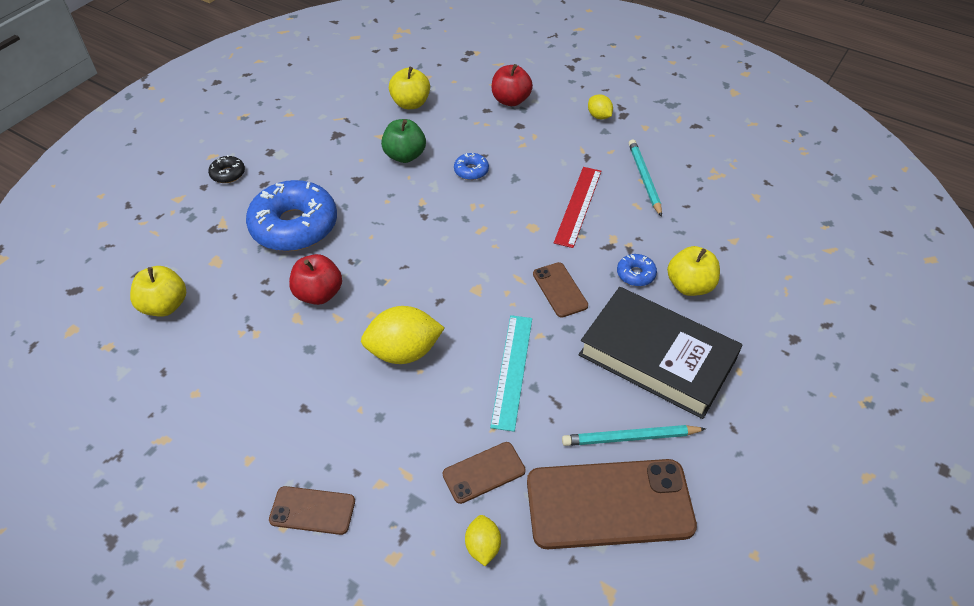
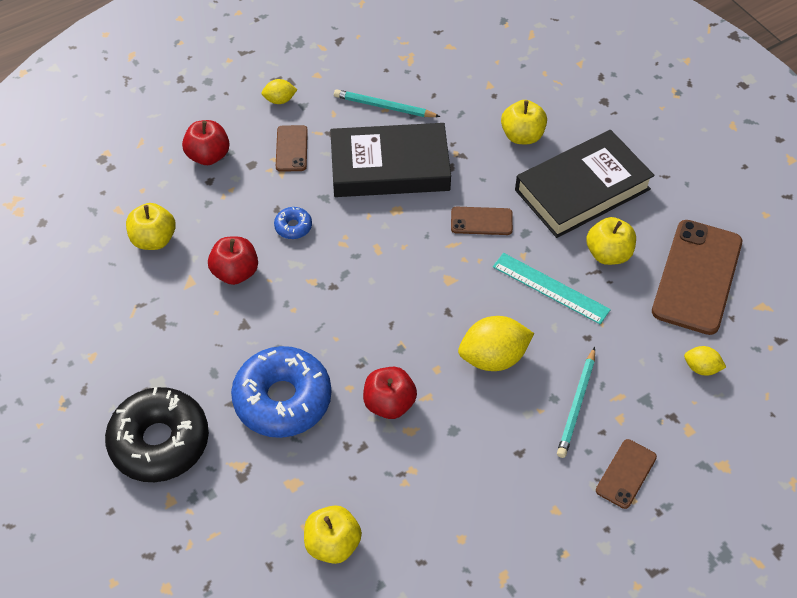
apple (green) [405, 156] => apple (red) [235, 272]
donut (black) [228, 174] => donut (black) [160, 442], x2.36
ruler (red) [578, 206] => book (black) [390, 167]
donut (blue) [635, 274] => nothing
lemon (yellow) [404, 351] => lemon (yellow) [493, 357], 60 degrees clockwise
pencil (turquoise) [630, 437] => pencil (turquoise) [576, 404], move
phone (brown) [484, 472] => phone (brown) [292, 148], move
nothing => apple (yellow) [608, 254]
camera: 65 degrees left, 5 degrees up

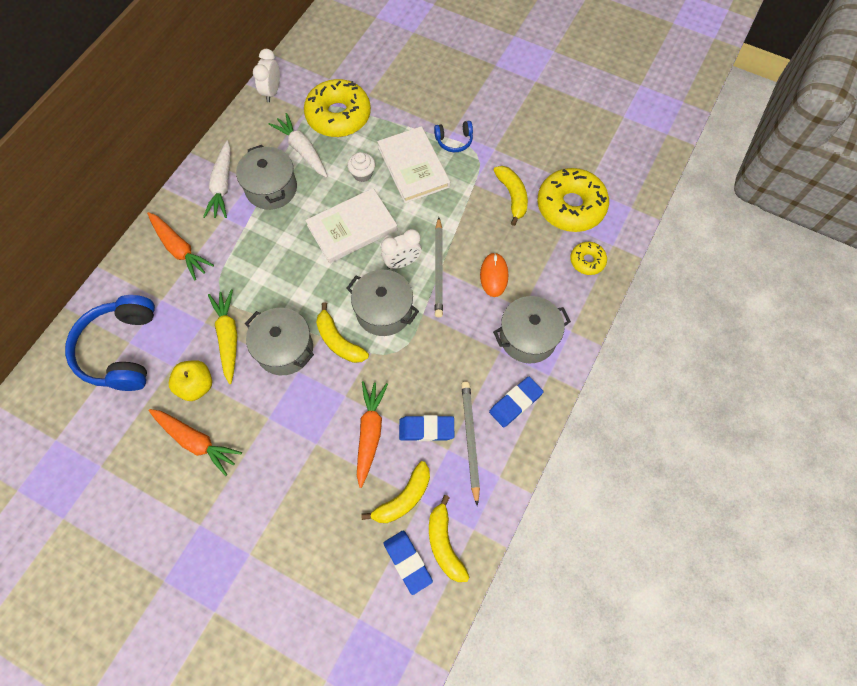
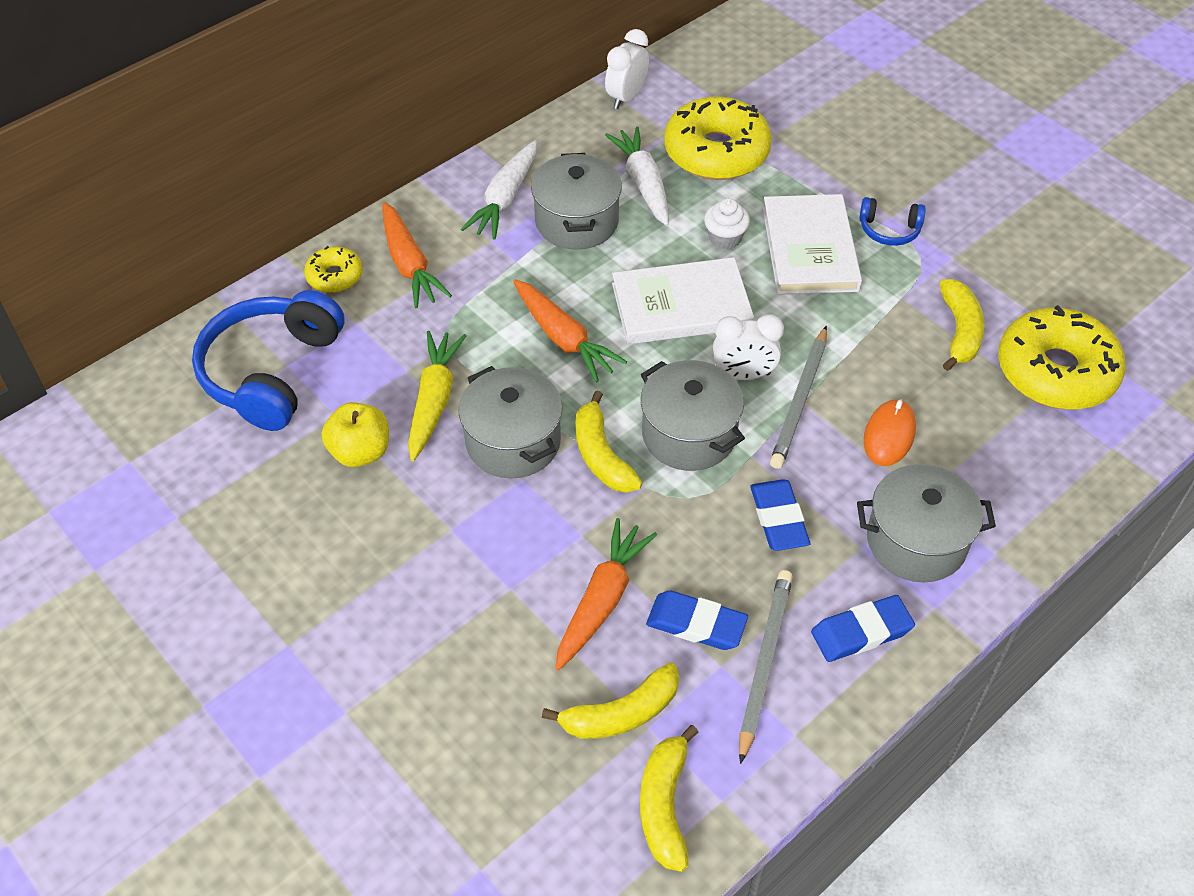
donut (yellow) [587, 261] => donut (yellow) [334, 276], move
carrot (orange) [196, 441] => carrot (orange) [563, 338], move
eraser (blue) [407, 562] => eraser (blue) [778, 519], move
camera: 20 degrees right, 15 degrees down

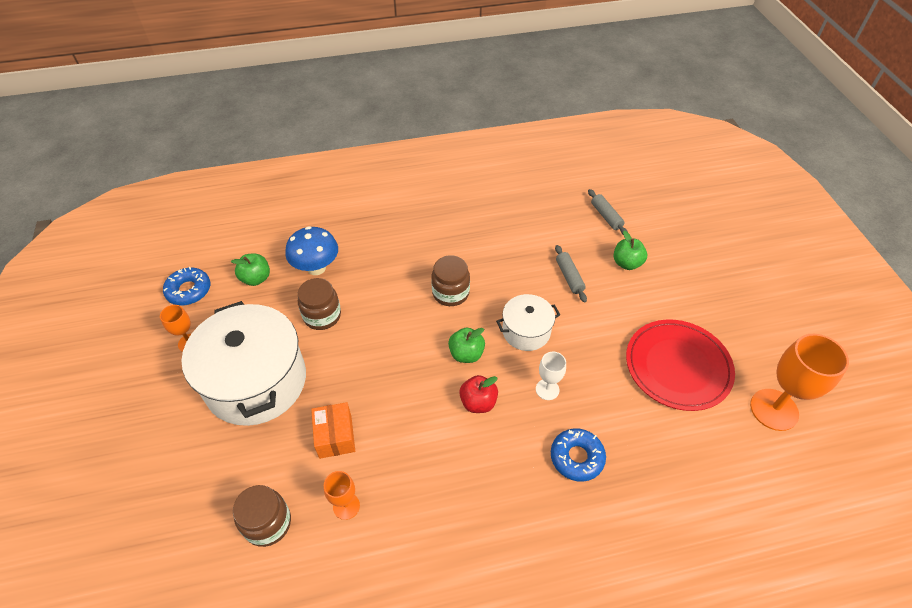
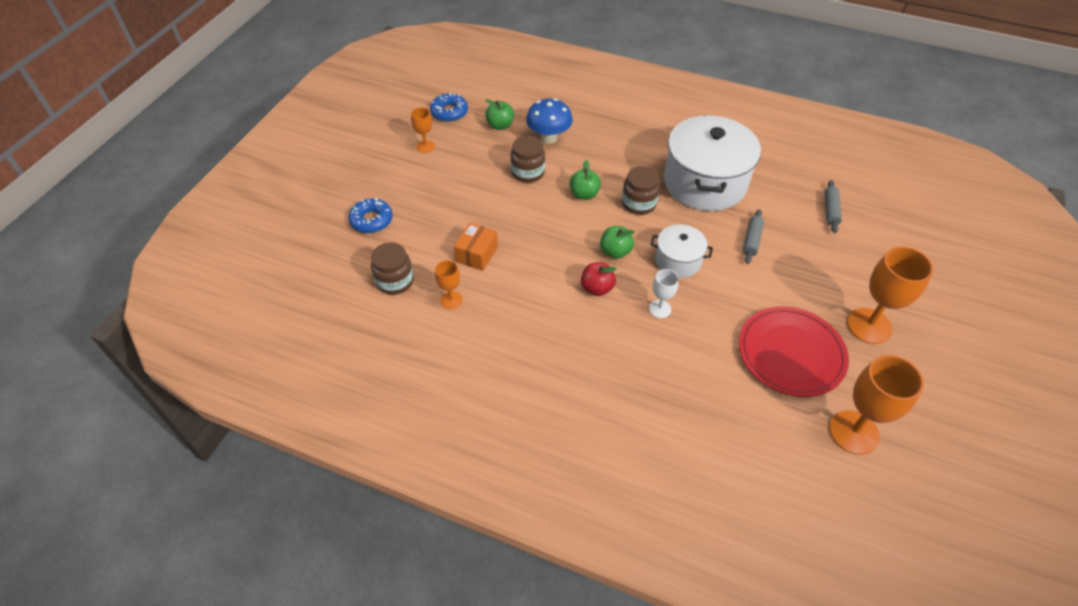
apple (green) [627, 263] => apple (green) [584, 194], move
pot (white) [256, 381] => pot (white) [705, 183], move
donut (blue) [576, 457] => donut (blue) [371, 220], move
nothing => goblet (orange) [869, 326]
camera: 35 degrees right, 0 degrees up

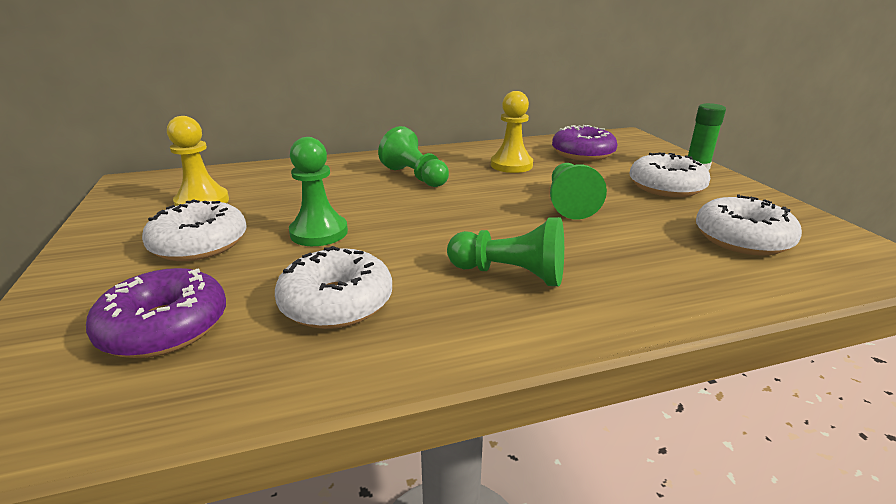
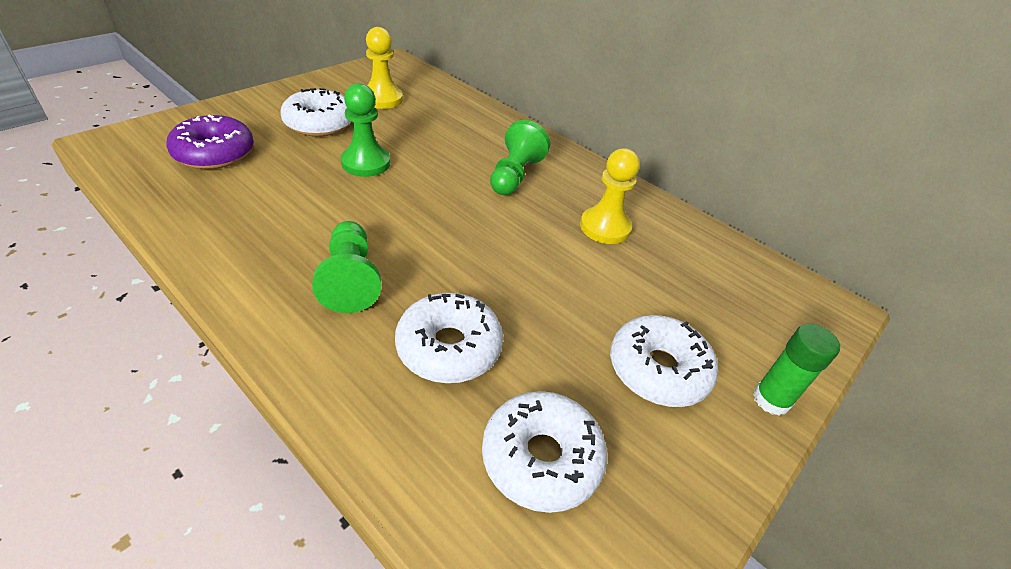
donut (purple) [582, 153] => nothing
pawn (green) [569, 203] => nothing
donut (white) [336, 302] => donut (white) [449, 347], move
camera: 55 degrees right, 15 degrees up

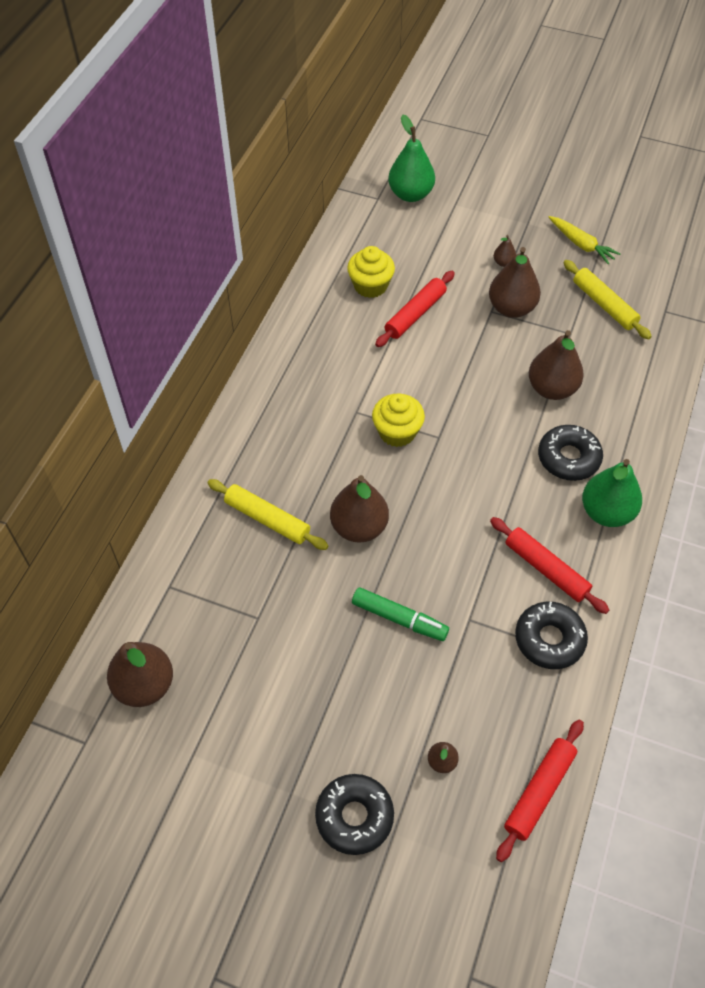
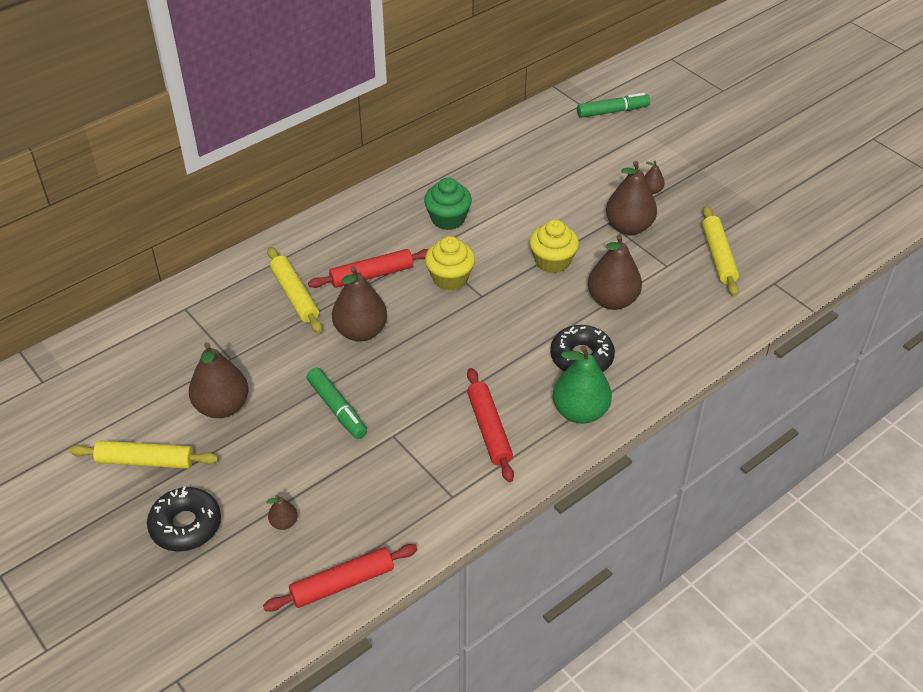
pear (green) [410, 194] => marker (green) [612, 111]
carrot (yellow) [581, 244] => nothing
cupcake (yellow) [370, 286] => cupcake (yellow) [552, 261], move
rolling pin (red) [415, 314] => rolling pin (red) [371, 275], move
donut (black) [549, 639] => nothing
pear (brown) [144, 685] => pear (brown) [222, 406], move
nothing => cupcake (green) [448, 219]
nothing => rolling pin (yellow) [146, 461]
camera: 30 degrees right, 10 degrees down

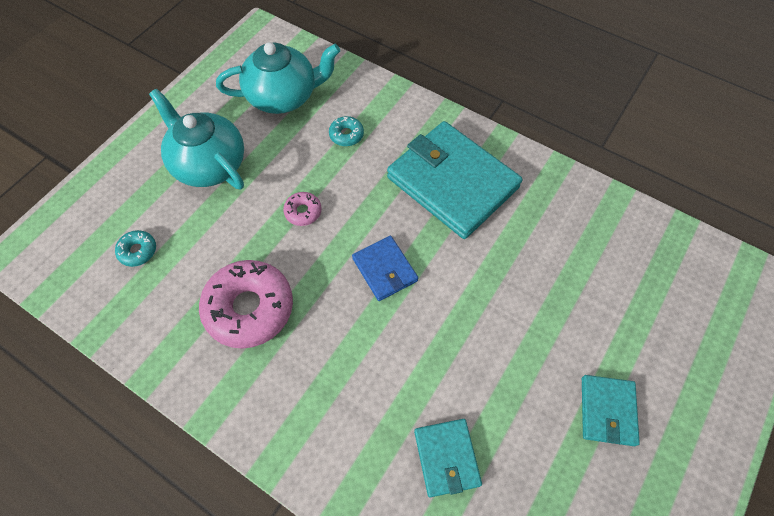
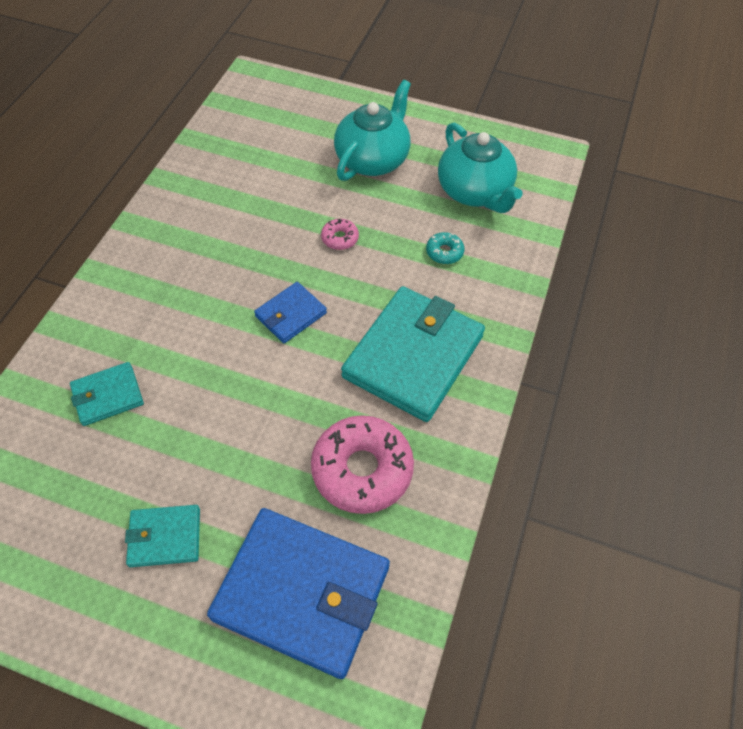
donut (turquoise) [138, 251] => nothing
donut (pink) [249, 308] => donut (pink) [362, 469], move
nothing => wallet (blue) [301, 592]
camera: 75 degrees right, 5 degrees down

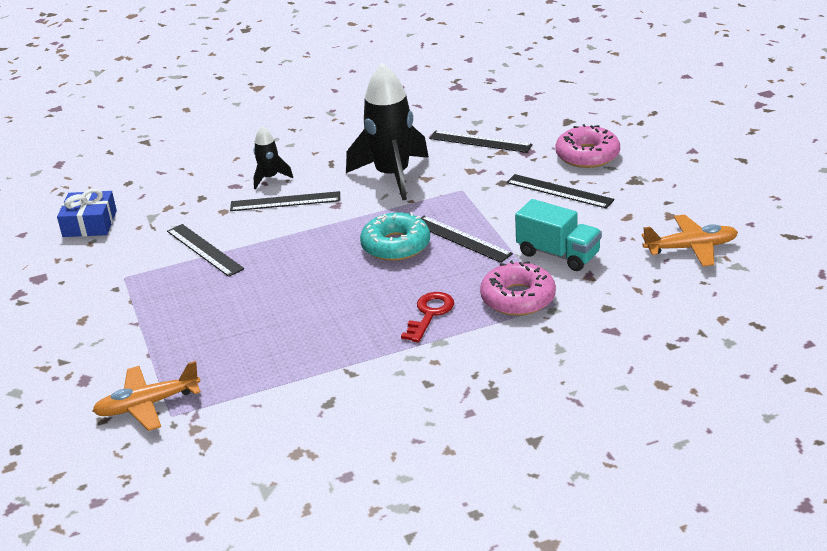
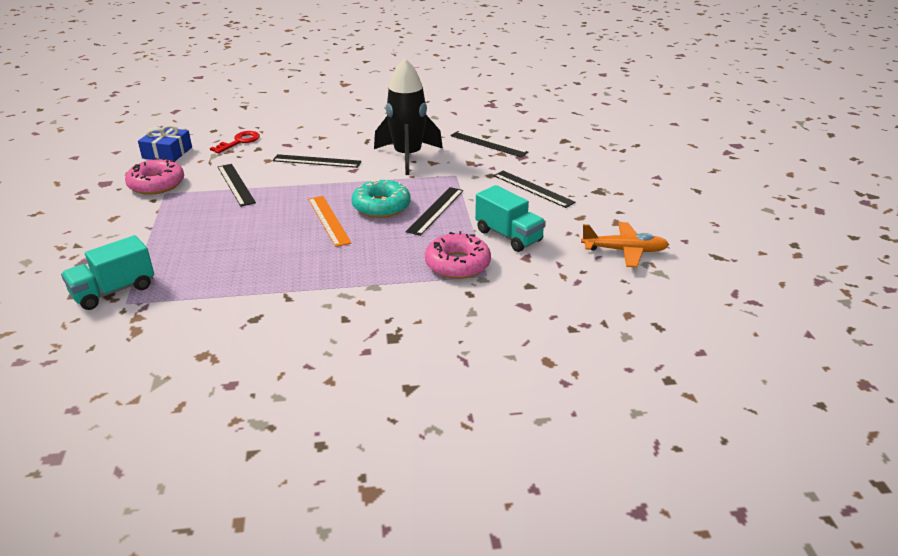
donut (pink) [587, 155] => donut (pink) [156, 184], move
rocket (black) [270, 178] => nothing
ruler (black) [461, 239] => ruler (black) [435, 210], 60 degrees clockwise
key (red) [429, 314] => key (red) [239, 141], move
plane (orange) [147, 405] => truck (turquoise) [114, 291]
nothing => ruler (orange) [329, 220]
camera: 10 degrees right, 0 degrees up

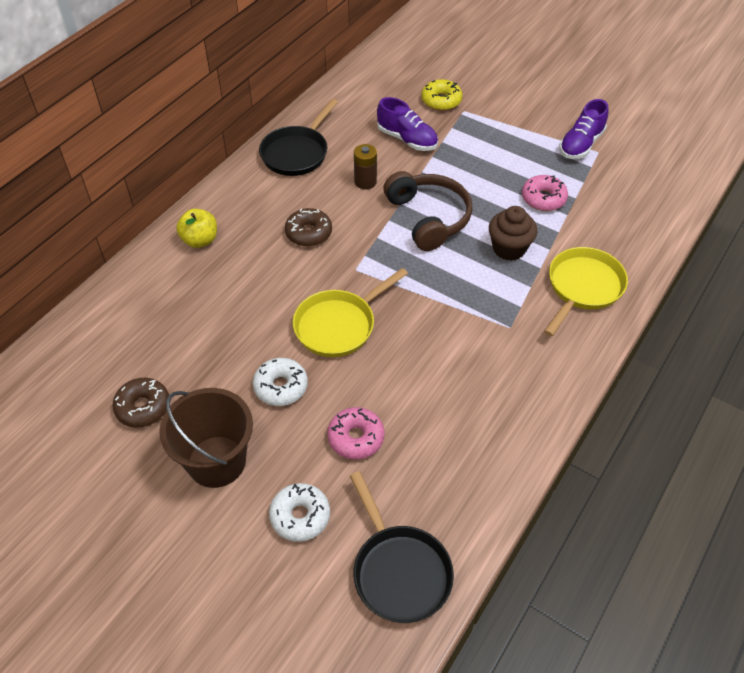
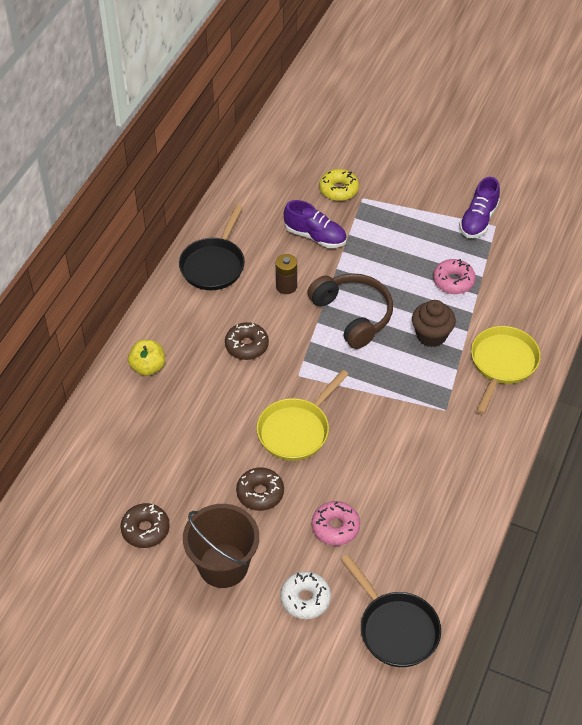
donut (white) [281, 387] => donut (brown) [260, 493]
camera: 10 degrees left, 0 degrees up

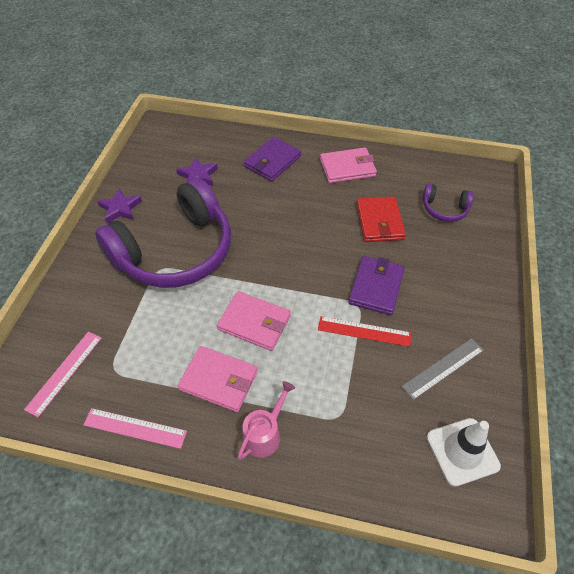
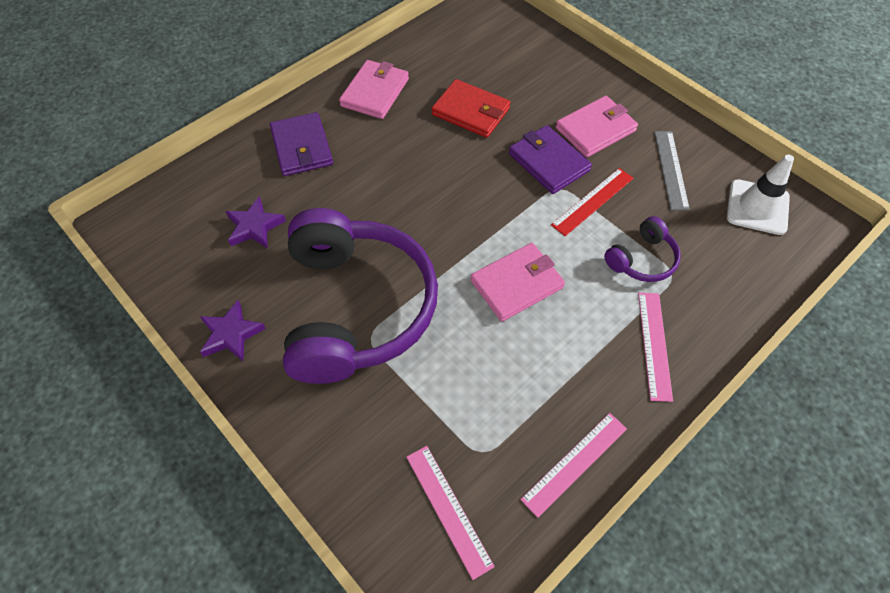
headphones (purple) [444, 209] => headphones (purple) [642, 259], move
wallet (pink) [219, 380] => wallet (pink) [595, 129], move
watering can (pink) [264, 434] => ruler (pink) [654, 345]
camera: 55 degrees left, 5 degrees up

